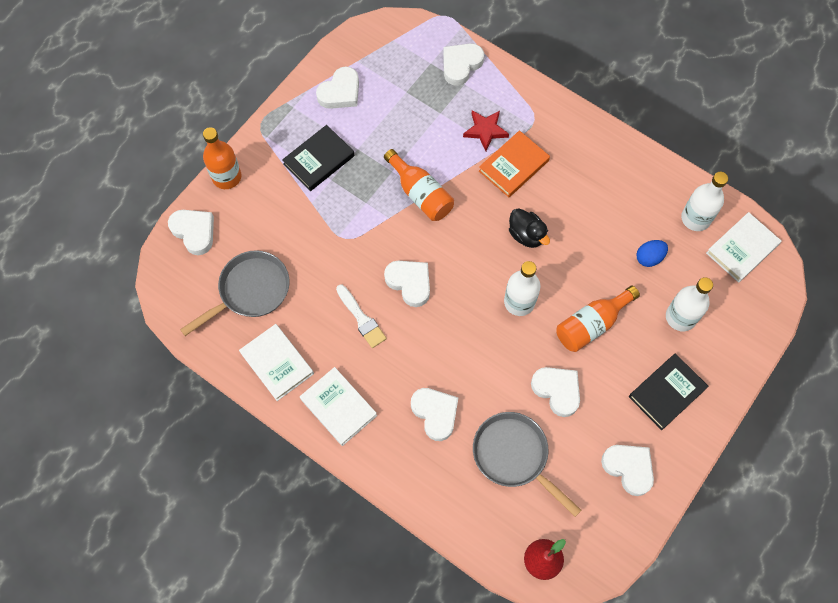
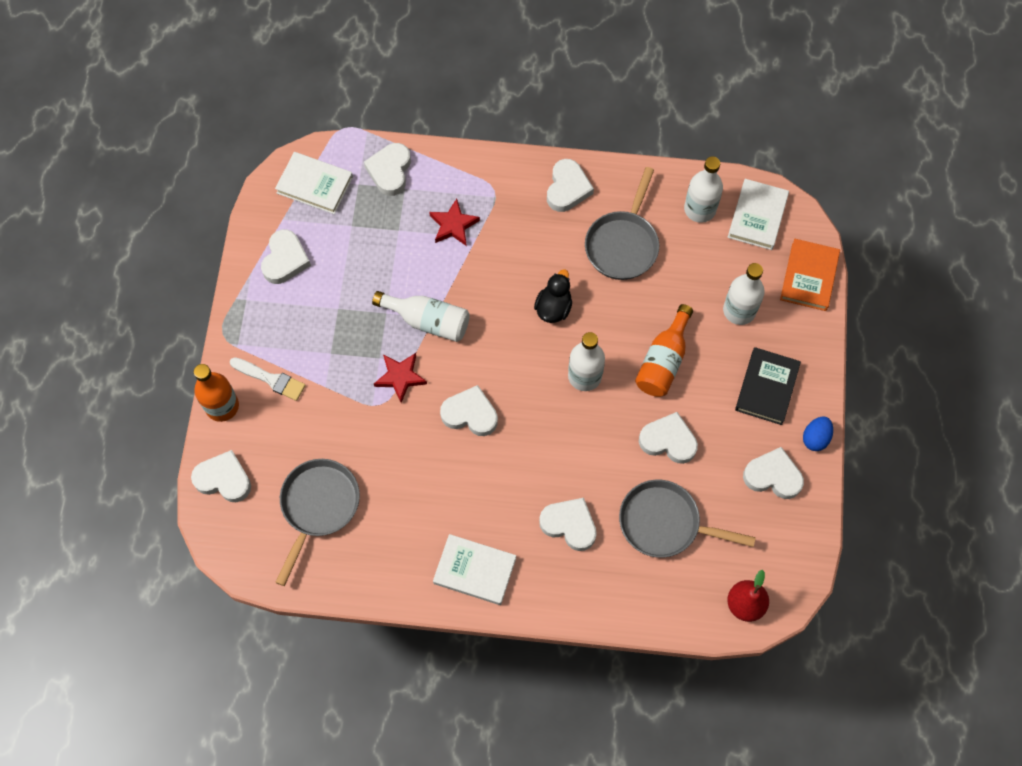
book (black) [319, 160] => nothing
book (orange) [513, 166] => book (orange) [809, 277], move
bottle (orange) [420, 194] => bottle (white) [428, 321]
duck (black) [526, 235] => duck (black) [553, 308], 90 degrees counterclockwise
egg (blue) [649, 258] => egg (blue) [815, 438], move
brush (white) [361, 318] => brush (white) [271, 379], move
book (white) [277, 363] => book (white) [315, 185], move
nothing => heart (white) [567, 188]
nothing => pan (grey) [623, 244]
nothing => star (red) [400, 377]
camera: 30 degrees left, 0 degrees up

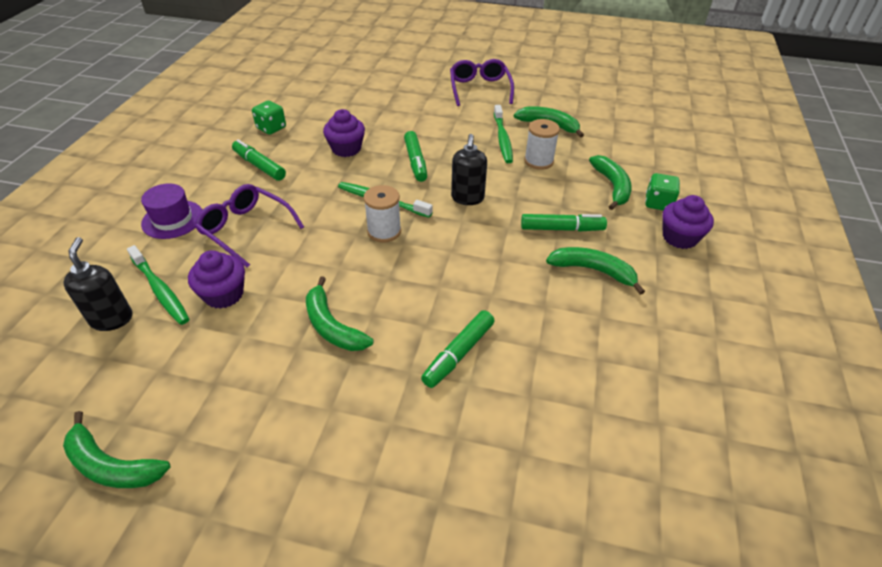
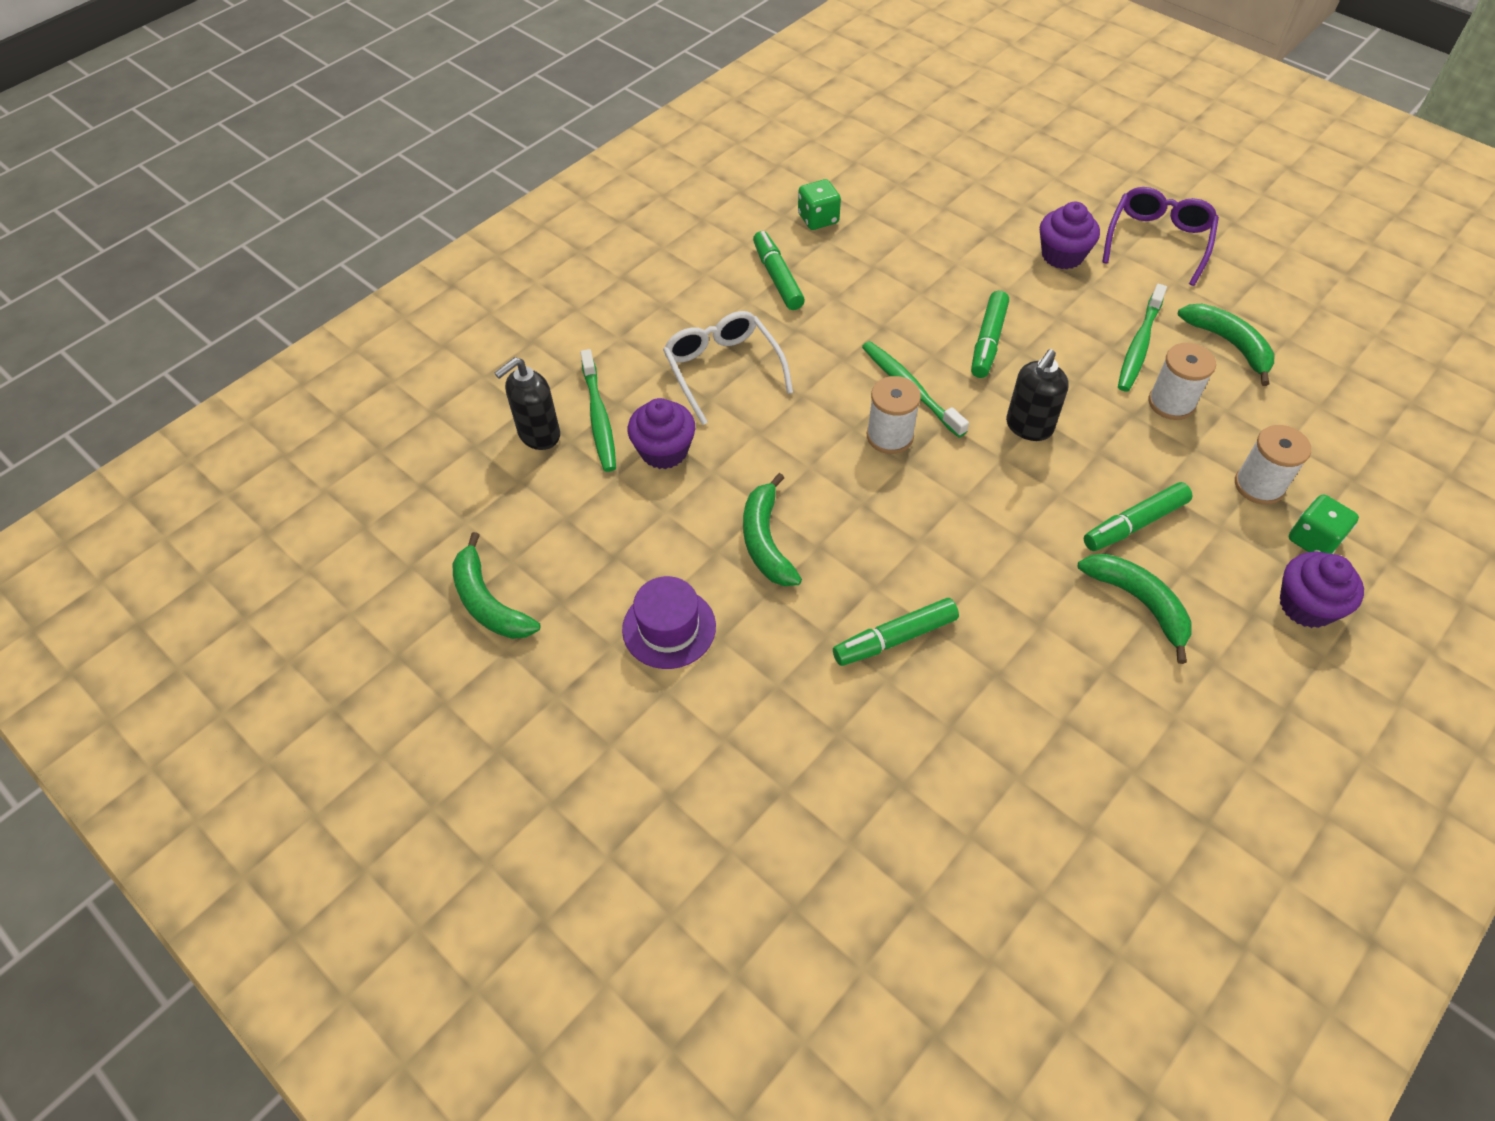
cupcake (purple) [346, 149] => cupcake (purple) [1062, 255], move
banana (green) [612, 186] => spool (white) [1259, 485]
hat (purple) [172, 219] => hat (purple) [669, 628], move
glasses (purple) [246, 229] => glasses (white) [722, 369]
marker (green) [561, 229] => marker (green) [1135, 524], 120 degrees clockwise
soap dispenser (black) [112, 319] => soap dispenser (black) [539, 435], 150 degrees counterclockwise
camera: 30 degrees right, 10 degrees up

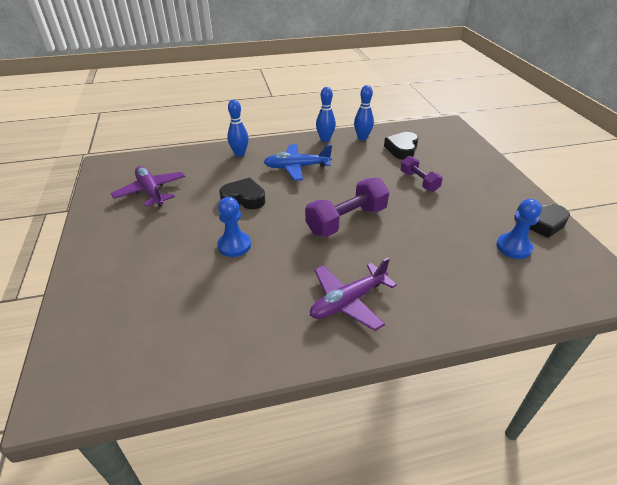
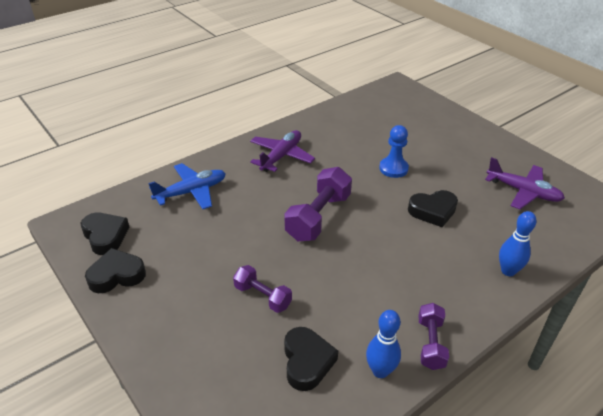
bowling pin (blue) [325, 139] => dumbbell (purple) [431, 343]
plane (blue) [296, 167] => plane (blue) [191, 192], move
pawn (blue) [513, 247] => nothing
nothing => heart (black) [105, 236]
camera: 155 degrees right, 0 degrees up

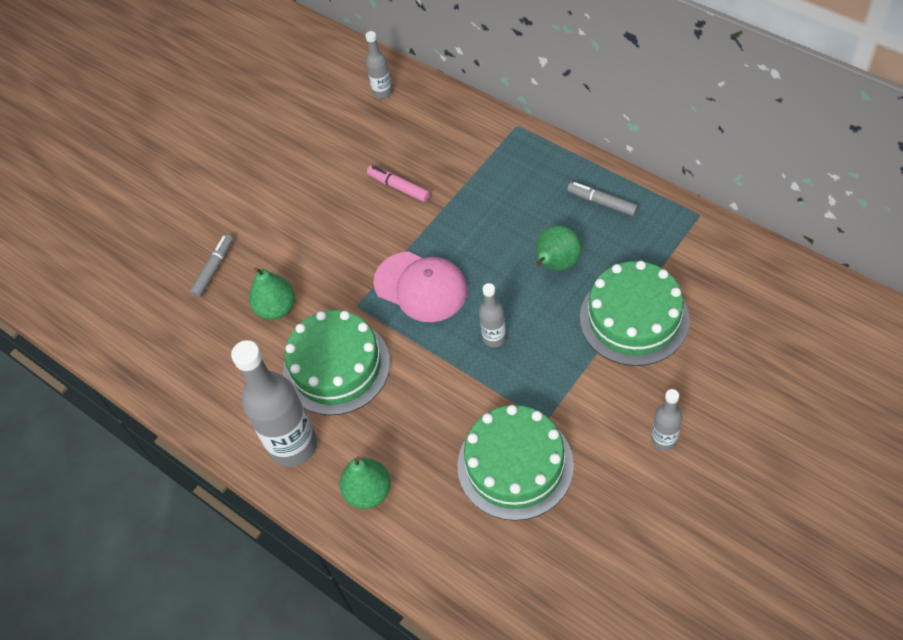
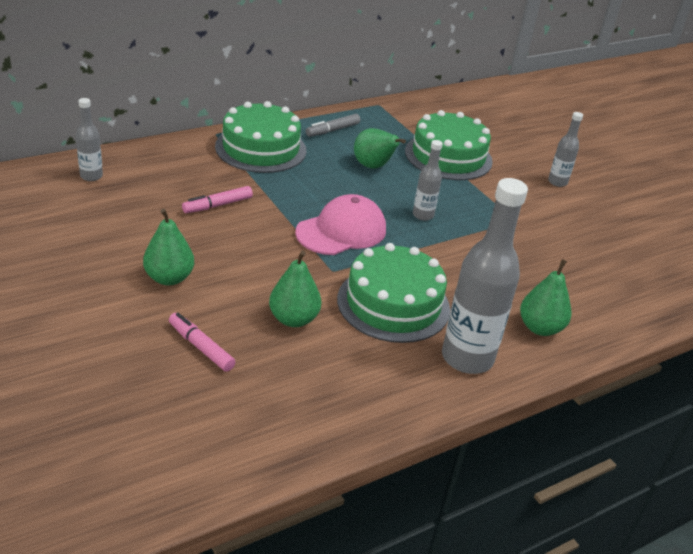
marker (grey) [214, 269] => marker (pink) [201, 347]
cake (green) [515, 465] => cake (green) [261, 148], move
nothing => pear (green) [169, 278]
camera: 80 degrees left, 20 degrees down

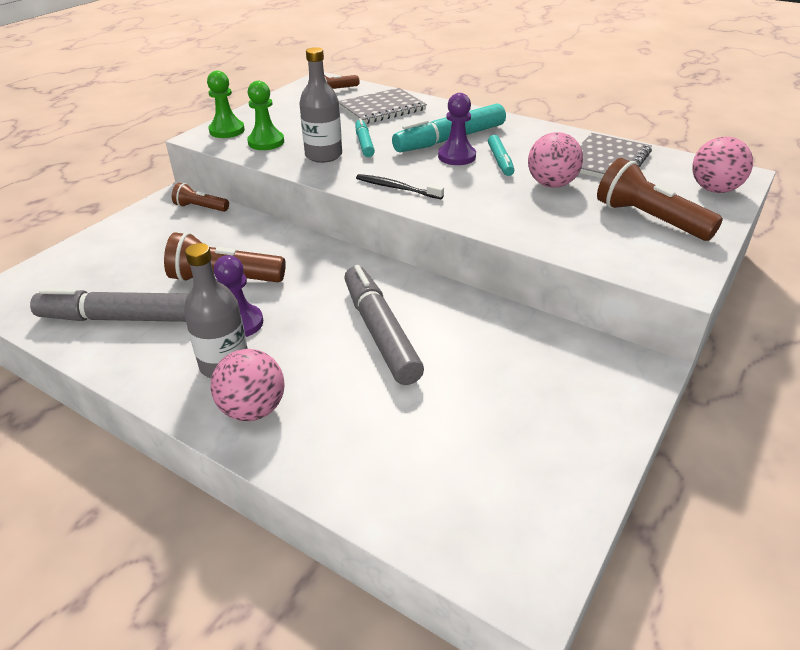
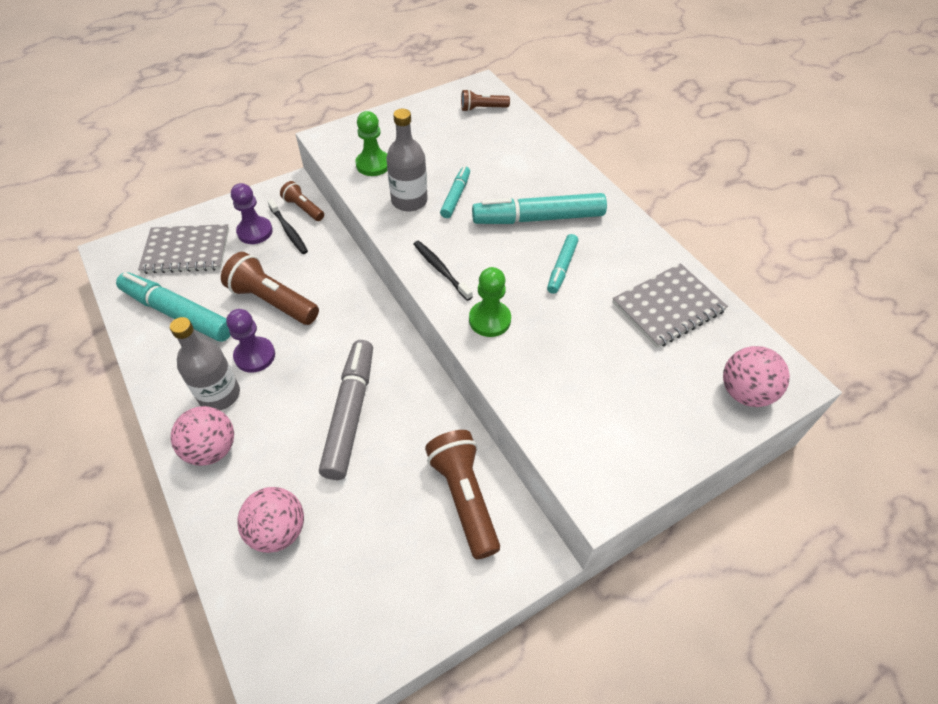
pawn (green) [227, 130] => pawn (green) [489, 320], move
notebook (grey) [382, 108] => notebook (grey) [186, 251], move
pawn (purple) [456, 156] => pawn (purple) [255, 232], move
ball (pink) [551, 184] => ball (pink) [278, 530], move
flashlight (brown) [649, 219] => flashlight (brown) [464, 497], move
marker (grey) [121, 318] => marker (turquoise) [178, 313]
nothing => toothbrush (black) [289, 231]
camera: 25 degrees right, 15 degrees up

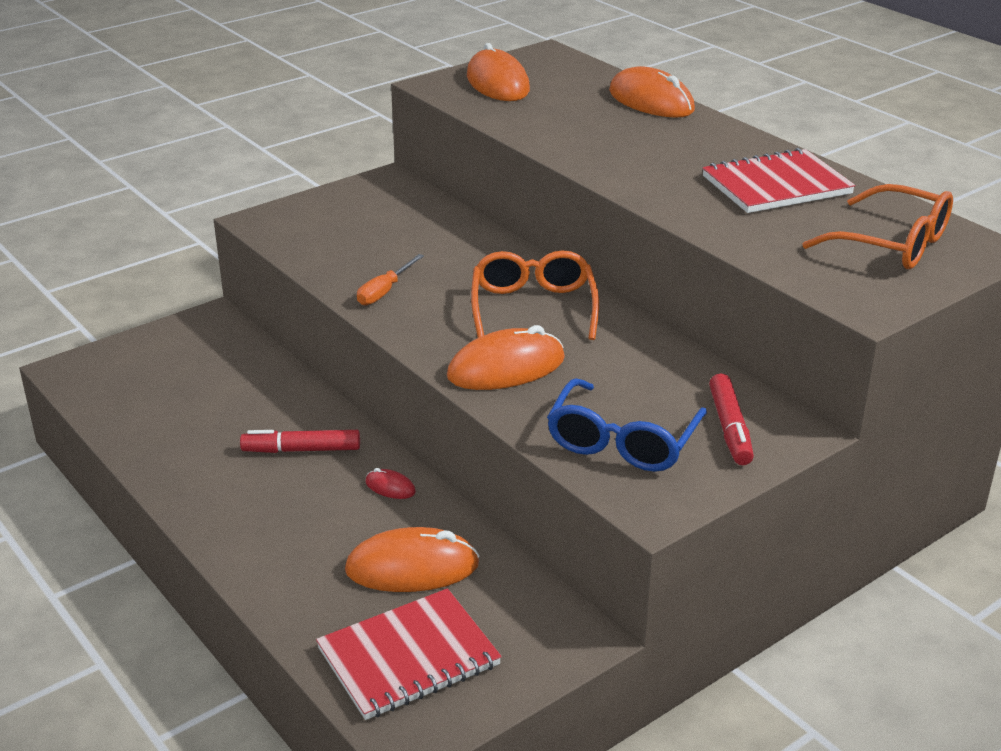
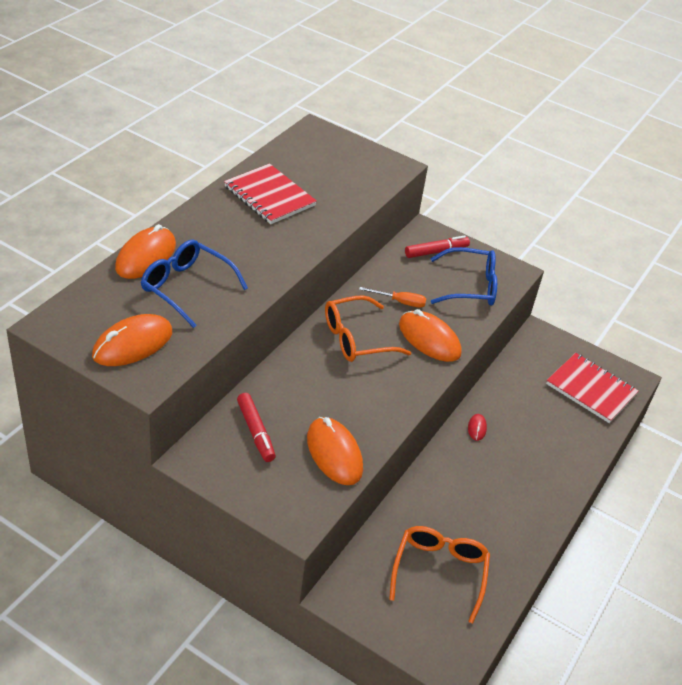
glasses (orange) [891, 244] => glasses (orange) [439, 573], move
screwdriver (orange) [384, 291] => screwdriver (orange) [400, 302], move
marker (red) [301, 450] => marker (red) [255, 432], move
mouse (orange) [412, 567] => mouse (orange) [334, 453], move
nothing => glasses (blue) [187, 288]
camera: 115 degrees left, 10 degrees up

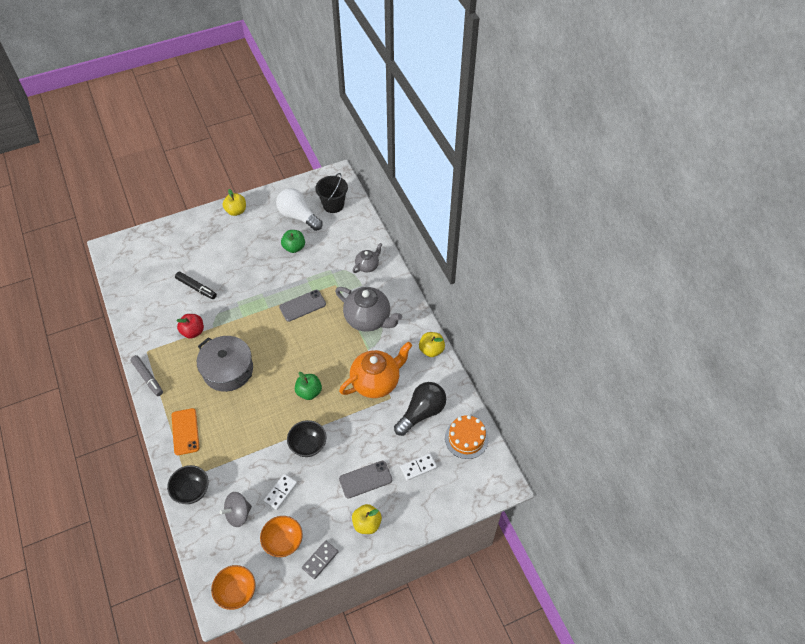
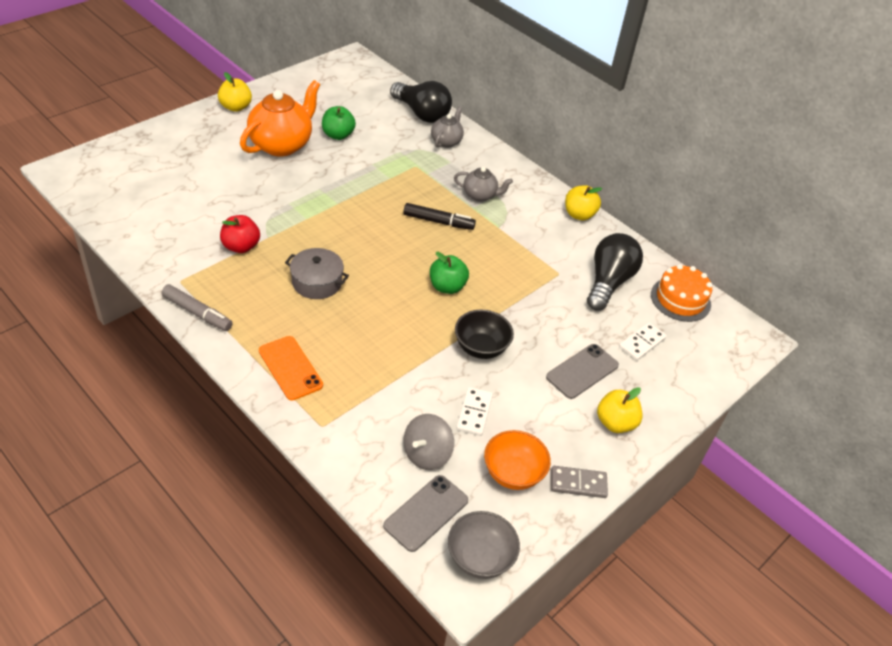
bucket (black) [333, 205] => nothing
light bulb (white) [298, 216] => nothing
marker (black) [196, 288] => marker (black) [438, 222], move
teapot (grey) [368, 319] => teapot (grey) [480, 195], x0.53
phone (grey) [302, 305] => phone (grey) [426, 513], move
pot (grey) [228, 370] => pot (grey) [317, 282], x0.65
teapot (orange) [376, 382] => teapot (orange) [282, 145], move
bowl (black) [191, 491] => nothing
domino (grey) [320, 560] => domino (grey) [578, 483], 75 degrees clockwise
bowl (orange) [236, 592] => bowl (grey) [480, 558]
nothing => light bulb (black) [421, 113]
camera: 25 degrees left, 10 degrees down

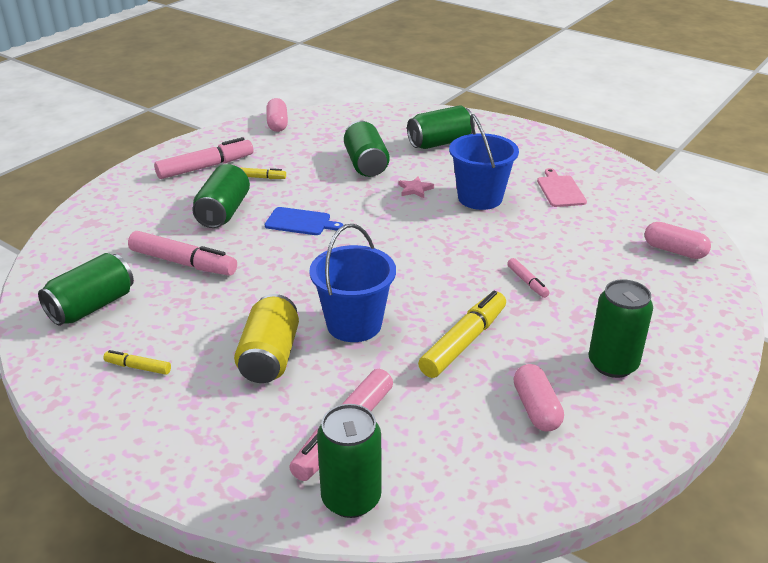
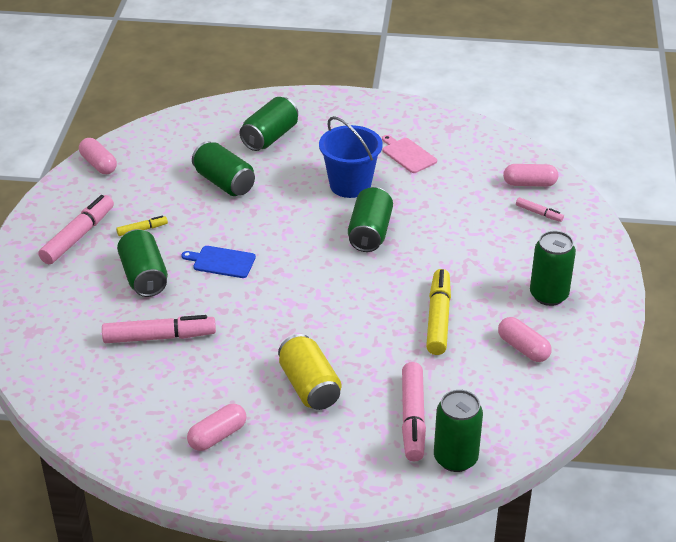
star (pink) [415, 189] => nothing
cutting board (blue) [300, 222] => cutting board (blue) [221, 262], 150 degrees counterclockwise
bucket (blue) [354, 324] => nothing
can (green) [92, 306] => can (green) [370, 233], move
marker (pink) [527, 282] => marker (pink) [539, 213], move
marker (yellow) [138, 367] => capsule (pink) [217, 436]
camera: 30 degrees left, 5 degrees up

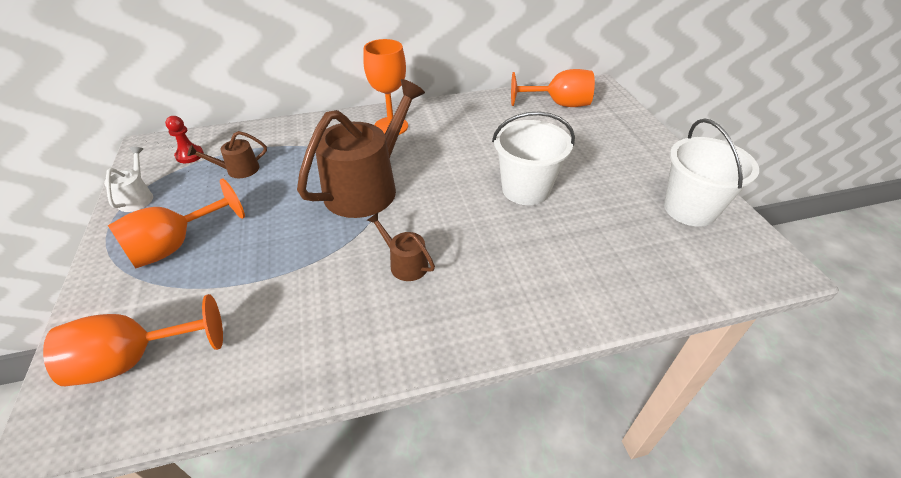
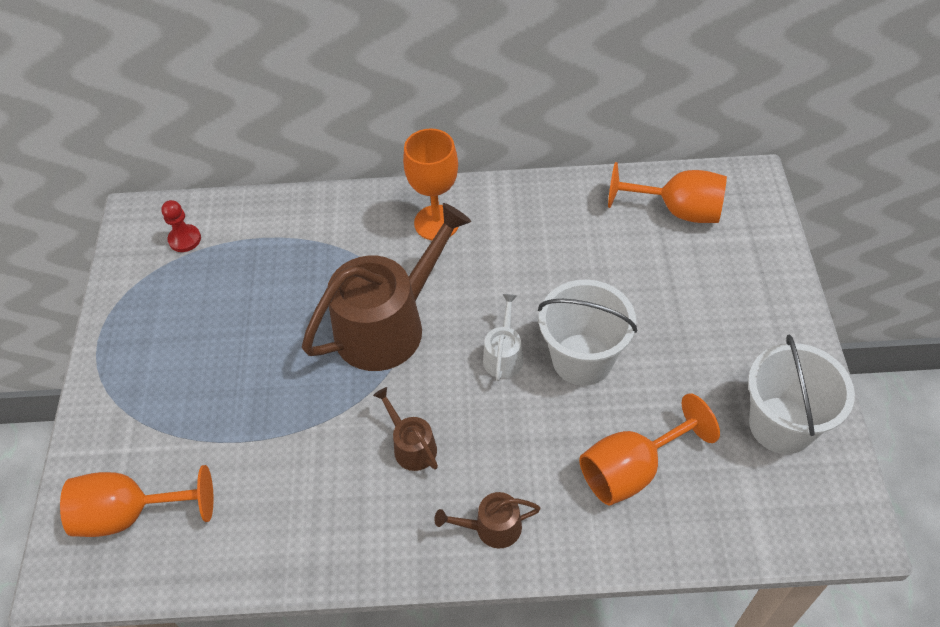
watering can (brown) [238, 170] => watering can (brown) [492, 527], move
watering can (white) [137, 197] => watering can (white) [503, 355], move
goblet (orange) [176, 245] => goblet (orange) [632, 469], move
camera: 15 degrees right, 10 degrees up

